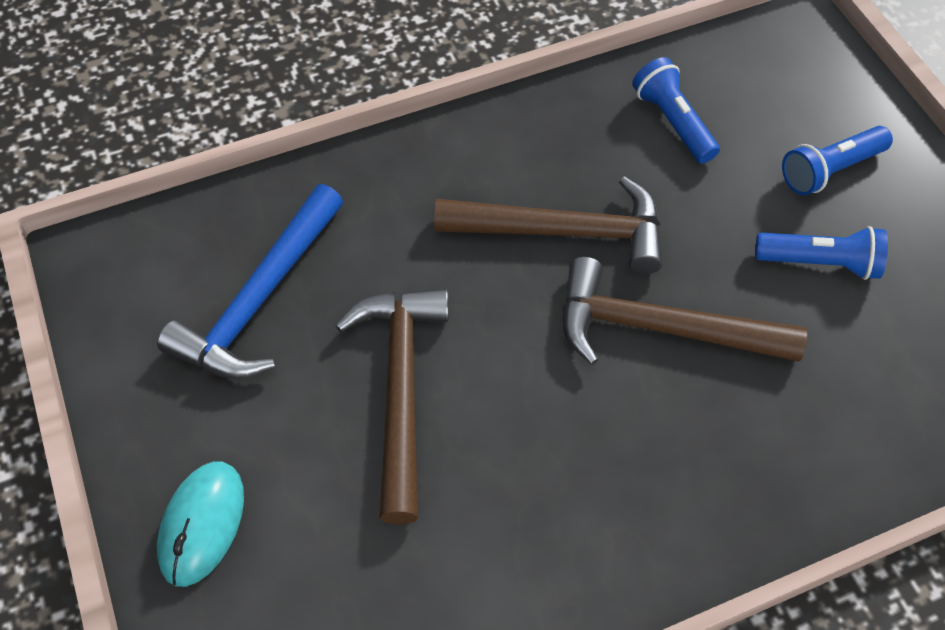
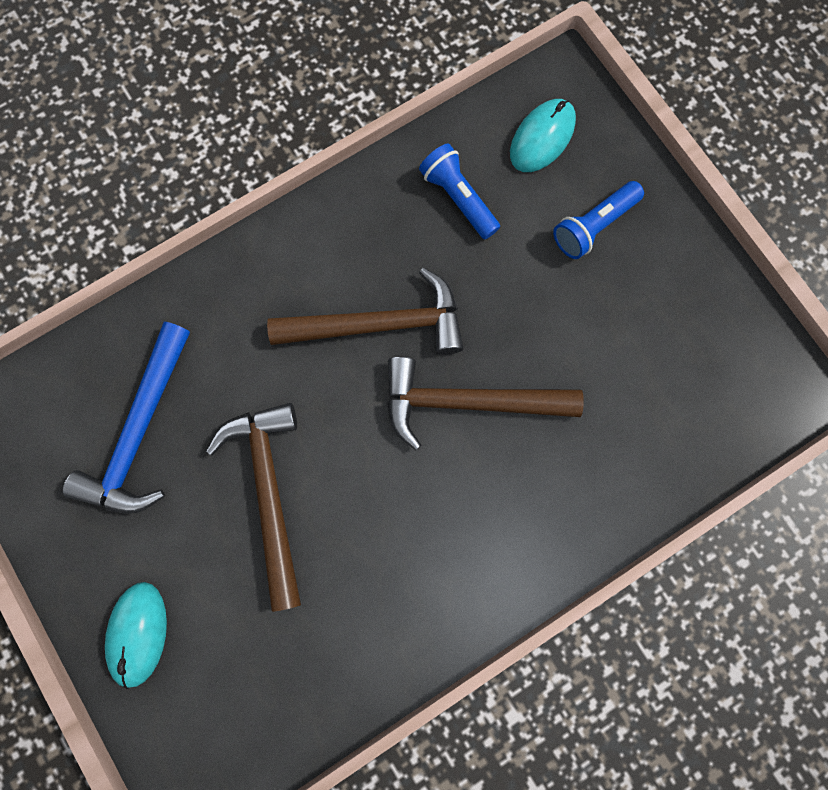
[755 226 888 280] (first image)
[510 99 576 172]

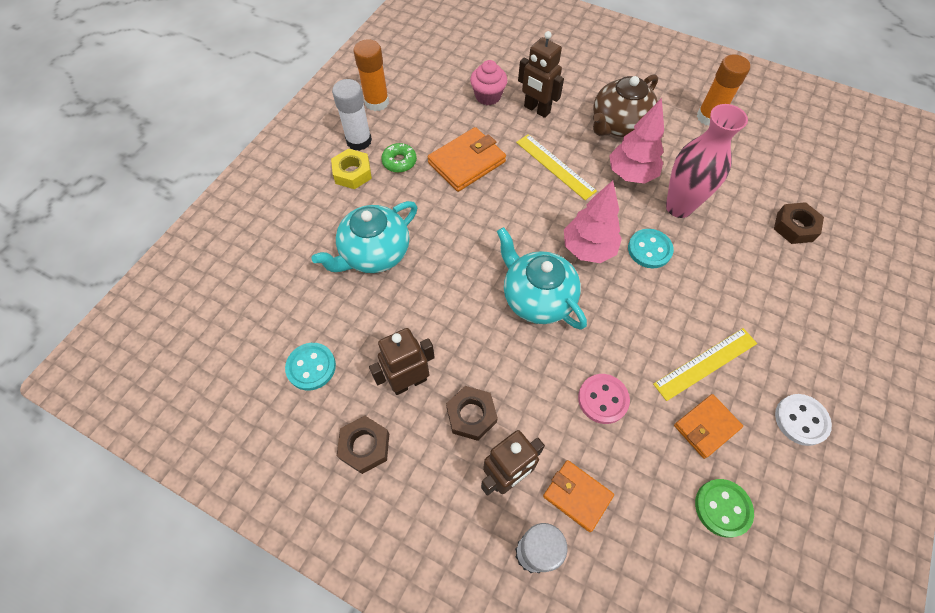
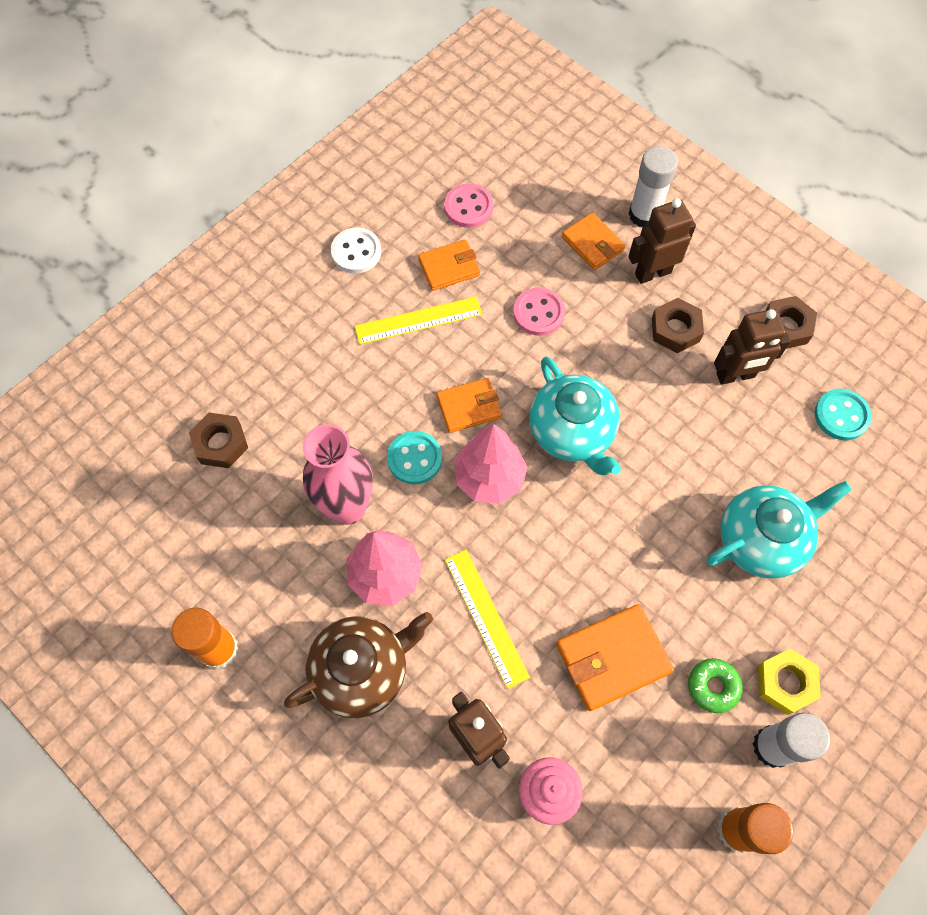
[444 183 493 228]
[436 378 502 433]

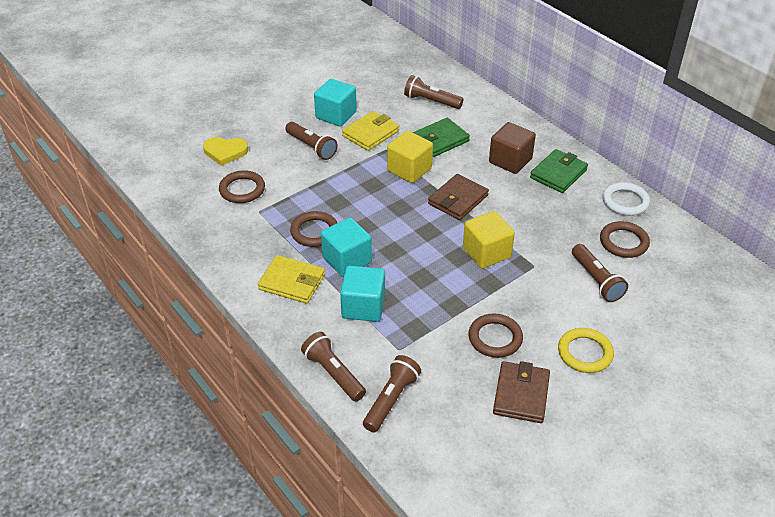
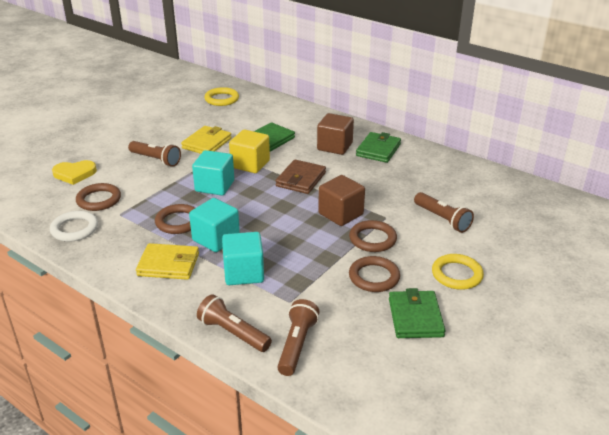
[192 150 234 196]
[404 75 463 109] (first image)
[318 175 365 226]
[389 288 446 338]
[349 220 397 252]
[50 211 98 242]
[204 87 239 106]

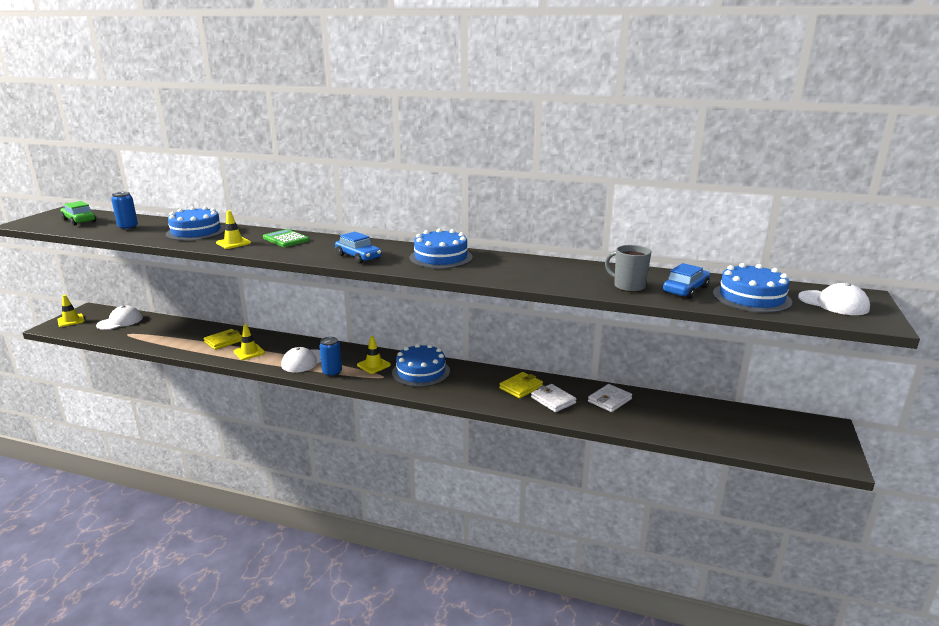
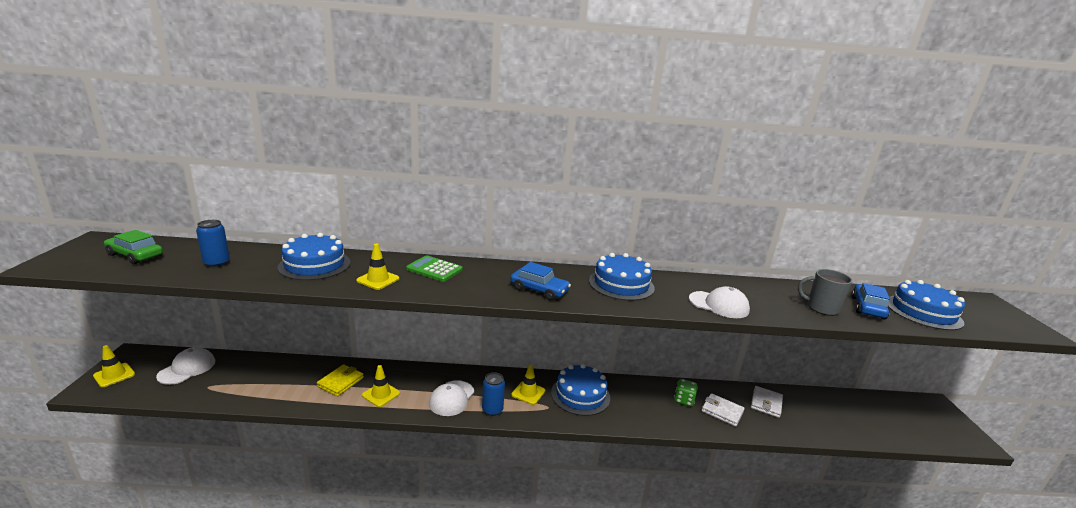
[674 379 698 407]
[689 286 750 318]

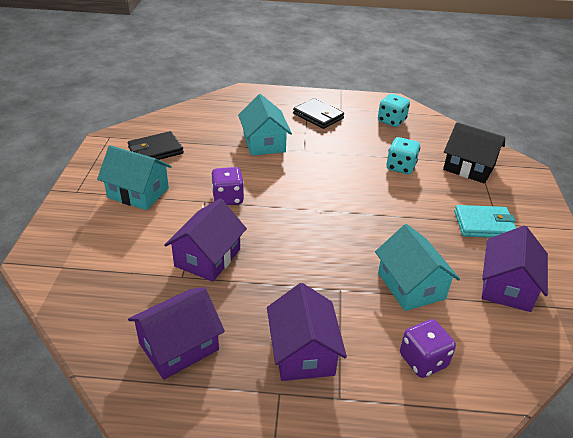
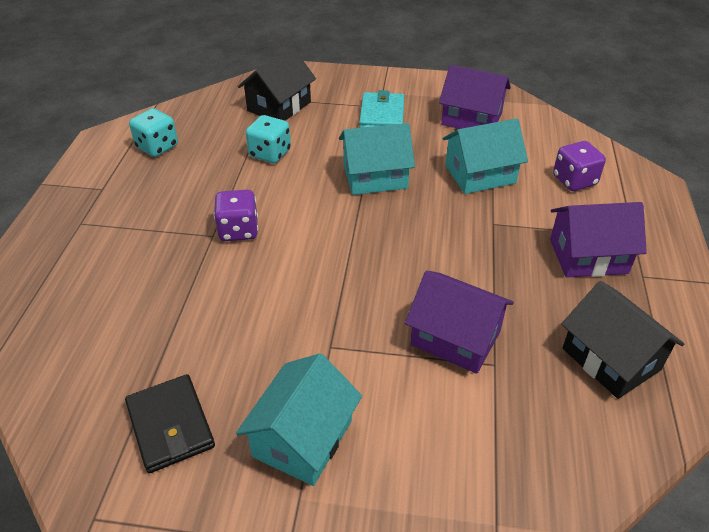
[561 281 684 399]
[214 190 258 241]
[339 123 415 195]
[293 98 344 129] (first image)

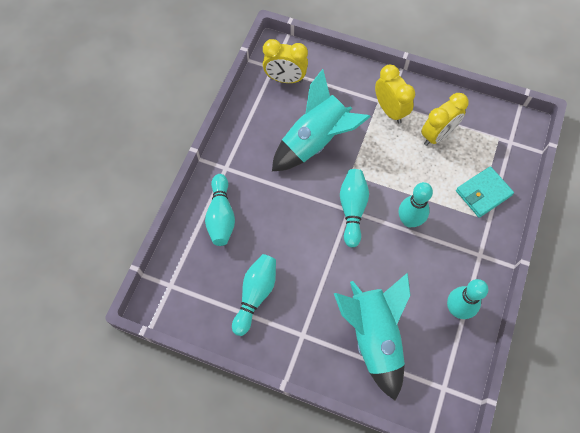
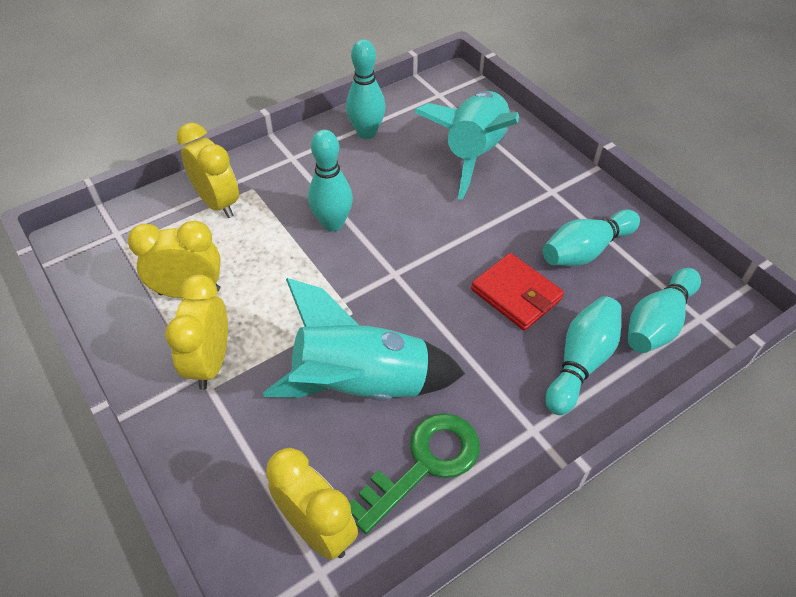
[627 268 701 353]
[177 122 239 218]
[350 413 480 534]
[471 253 564 331]

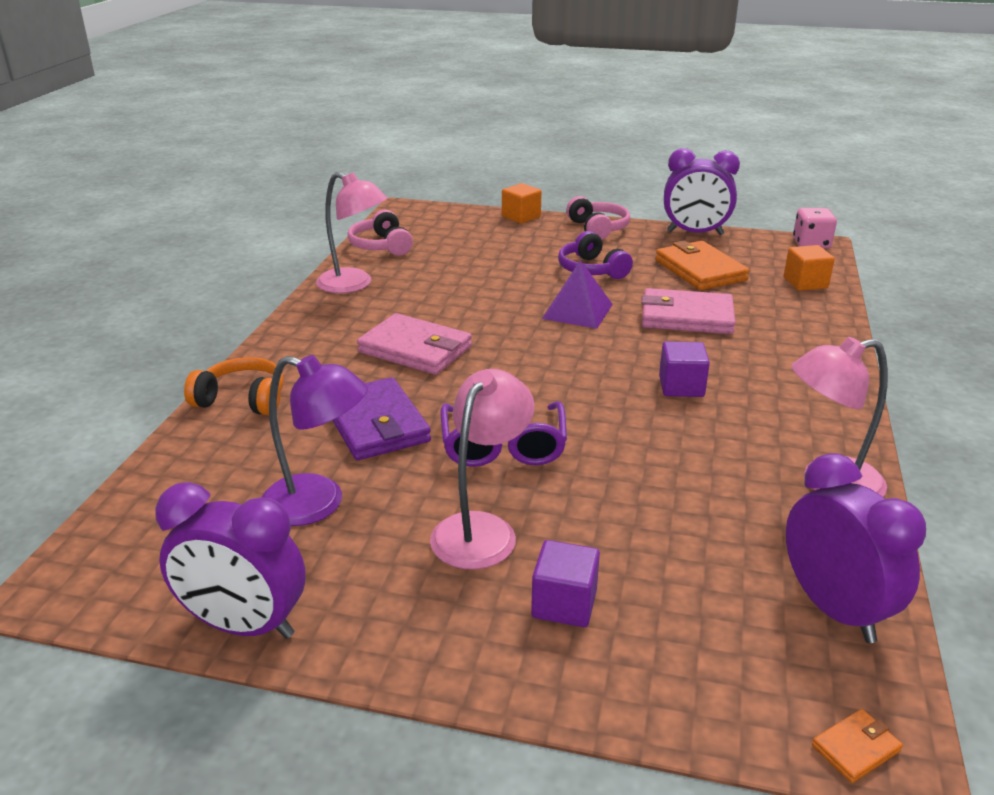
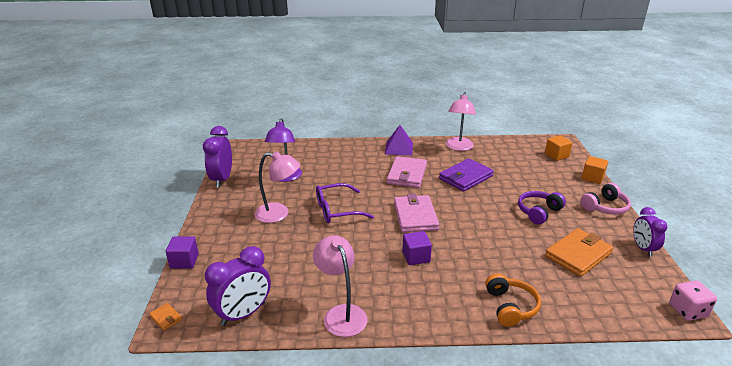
[485 273 541 327]
[439 158 494 192]
[347 210 413 255] (first image)
[166 236 199 269]
[385 125 413 156]
[394 194 439 232]
[634 207 668 257]
[545 135 572 161]

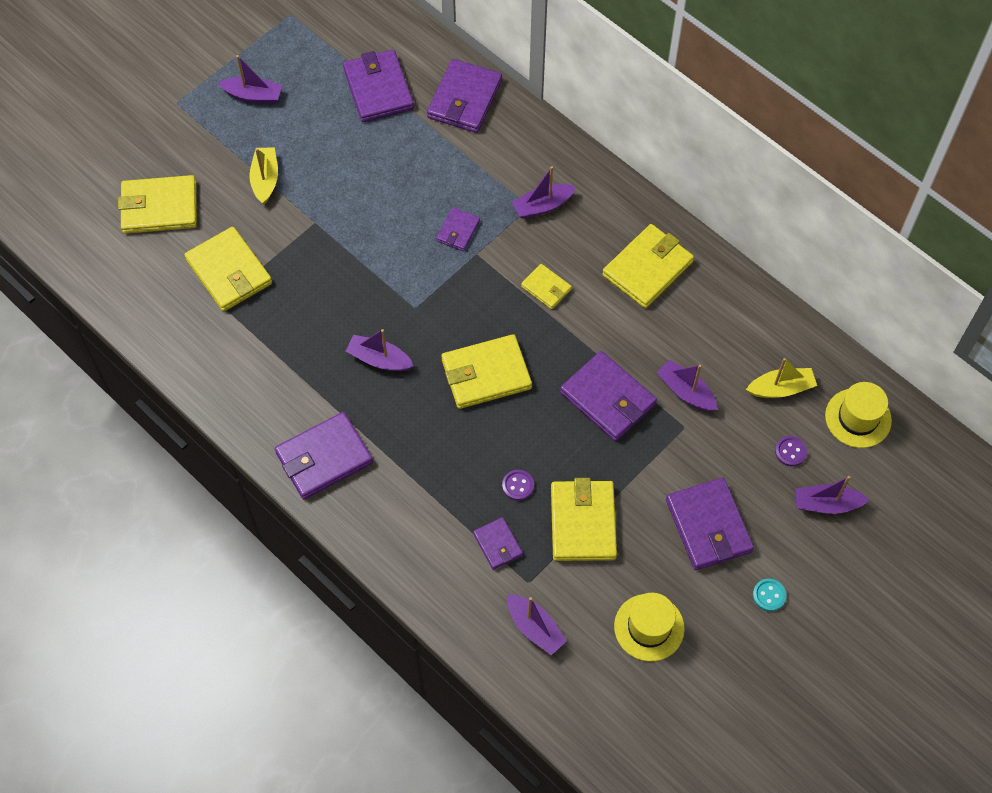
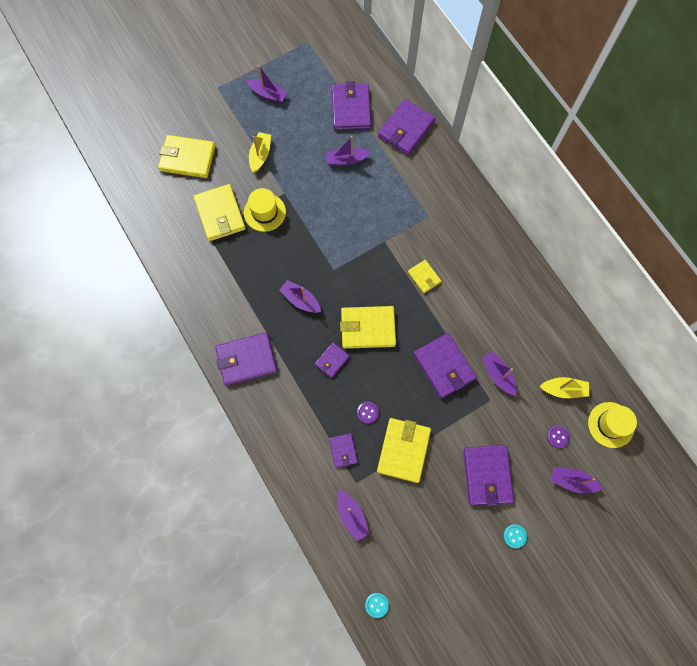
[315 342 350 378]
[326 136 371 166]
[602 224 694 308] (first image)
[244 188 286 232]
[365 593 389 618]

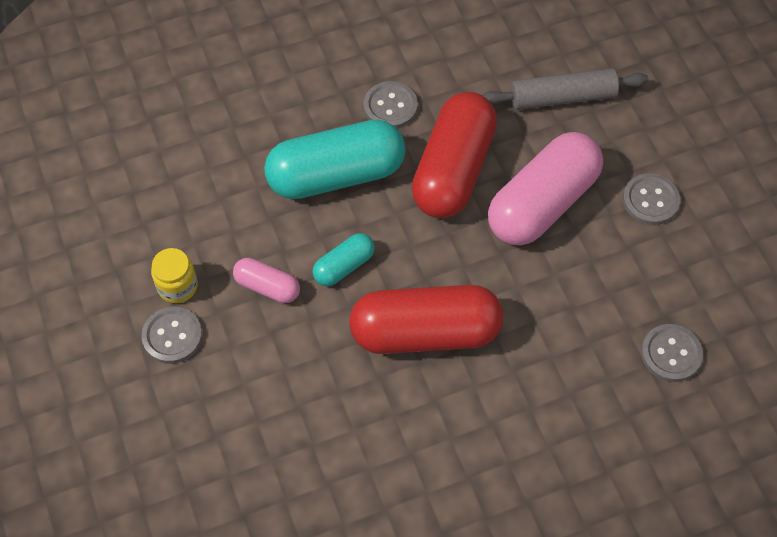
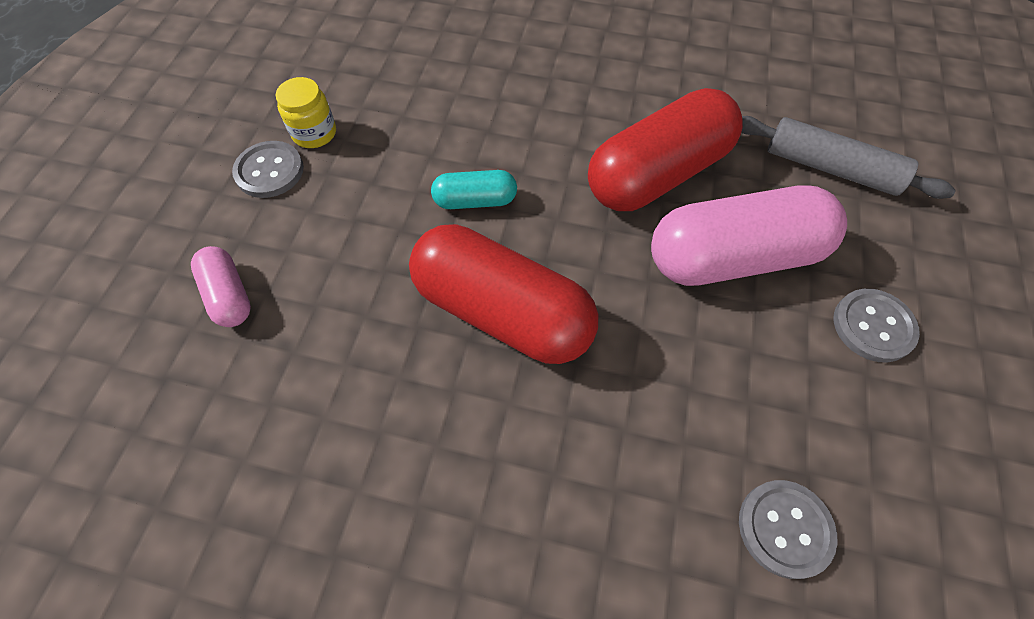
[191 246 251 327]
[264 120 406 199] (first image)
[364 81 418 129] (first image)

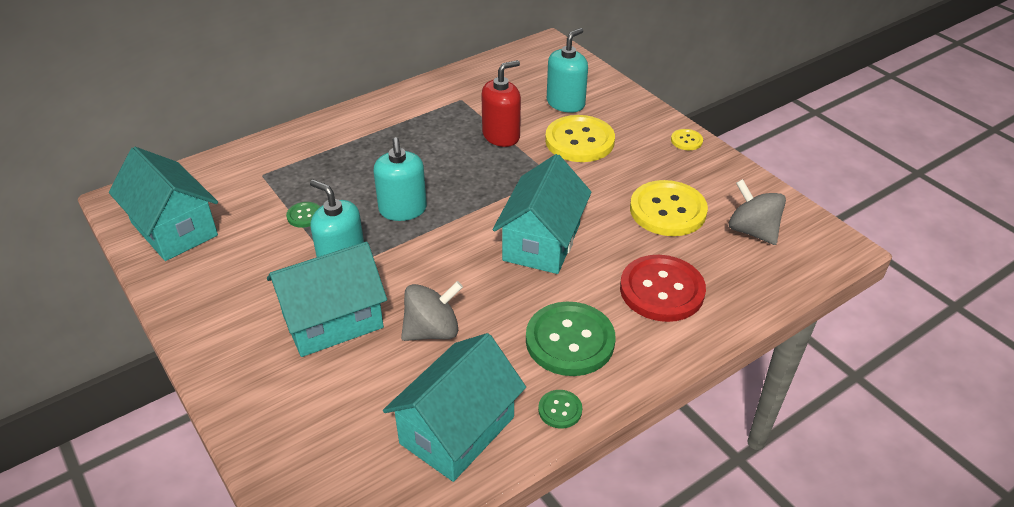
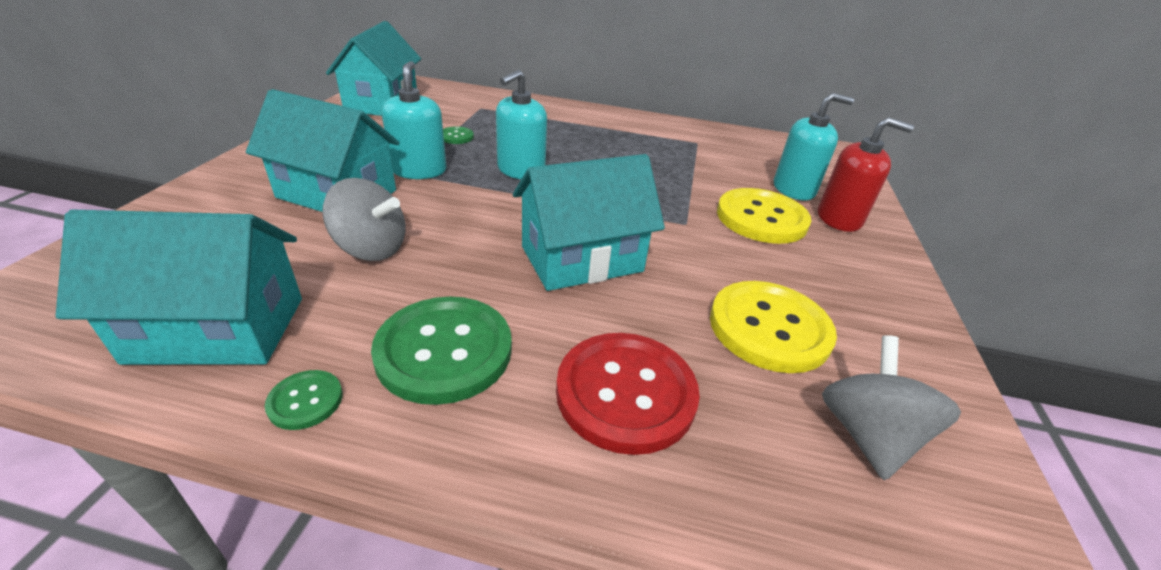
[818 117 914 232]
[671 129 703 150] (first image)

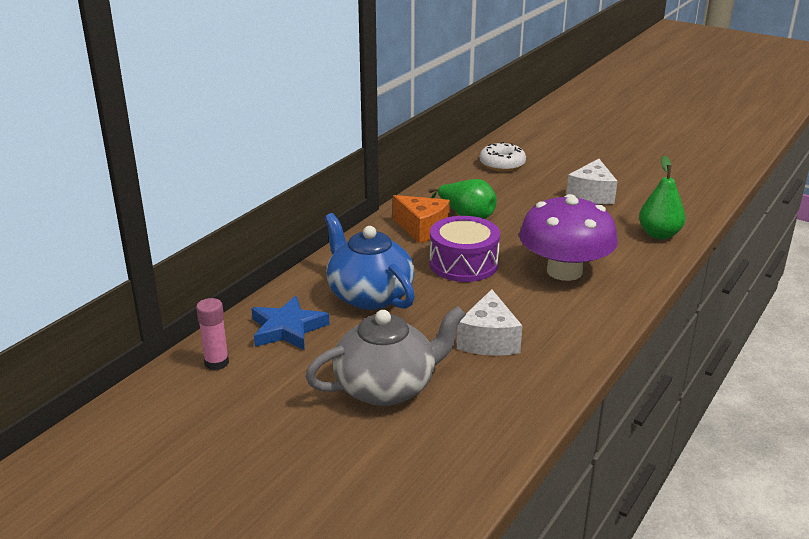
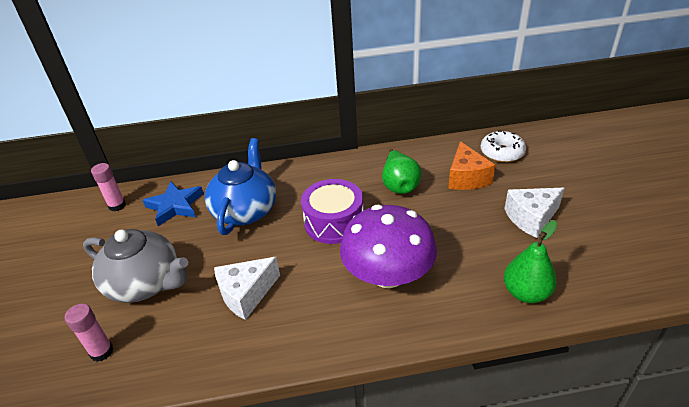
[448 141 496 190]
[65 304 114 362]

